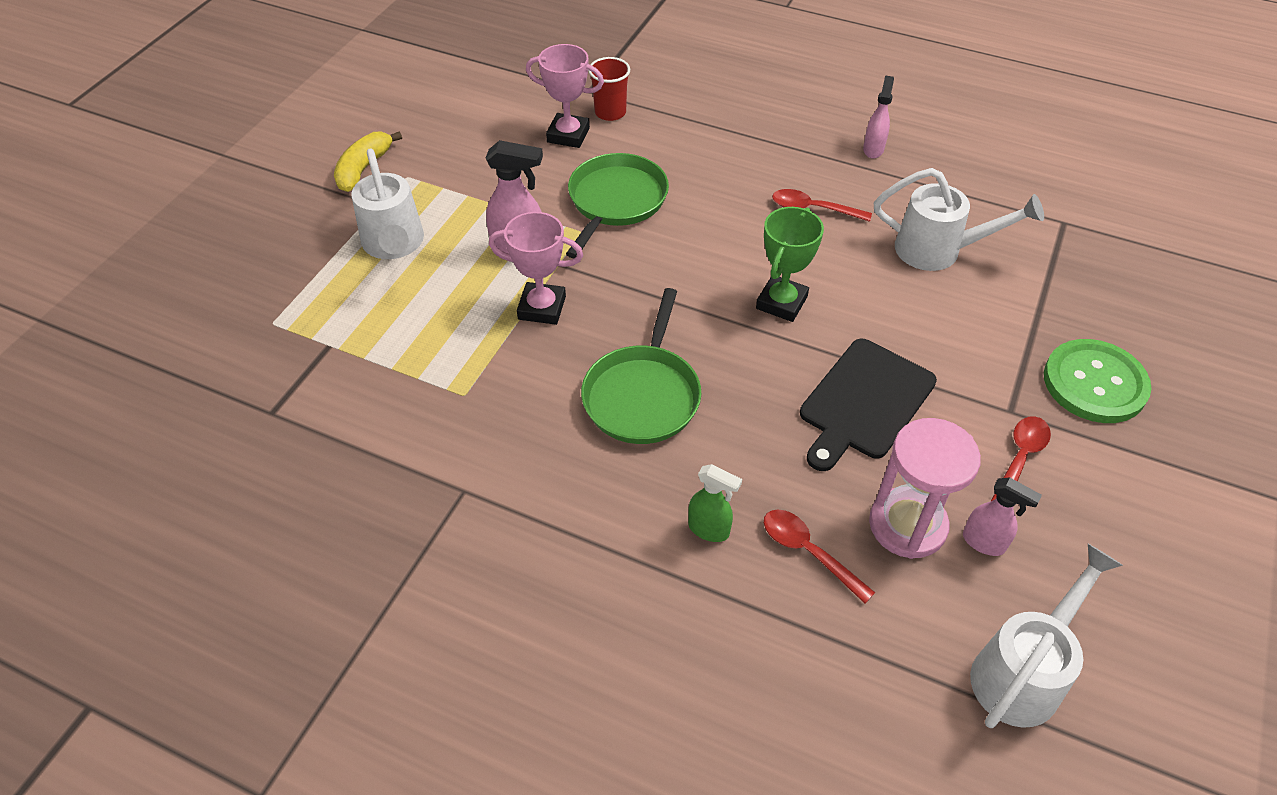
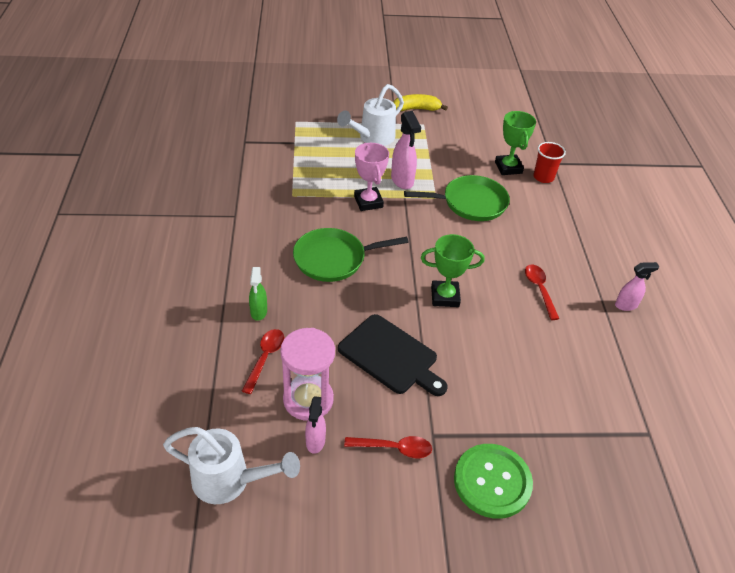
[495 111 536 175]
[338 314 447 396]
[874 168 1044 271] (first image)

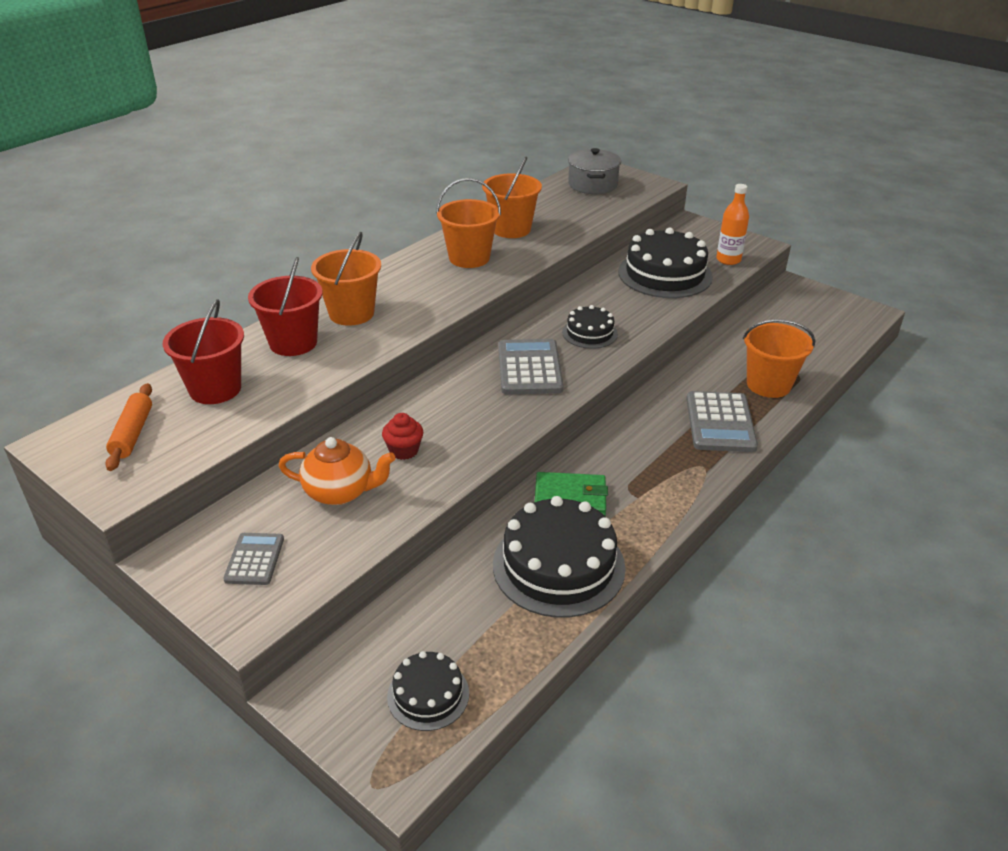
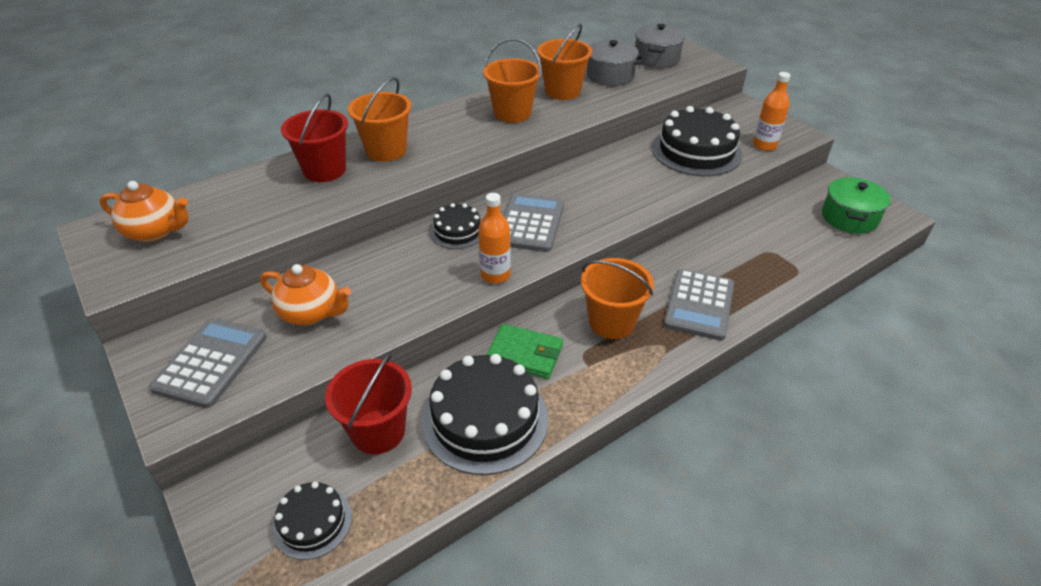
[100 181 188 242]
[325 352 412 454]
[149 318 267 408]
[382 413 423 460] (first image)
[430 203 481 249]
[581 258 654 339]
[478 193 511 283]
[587 40 645 86]
[822 177 891 234]

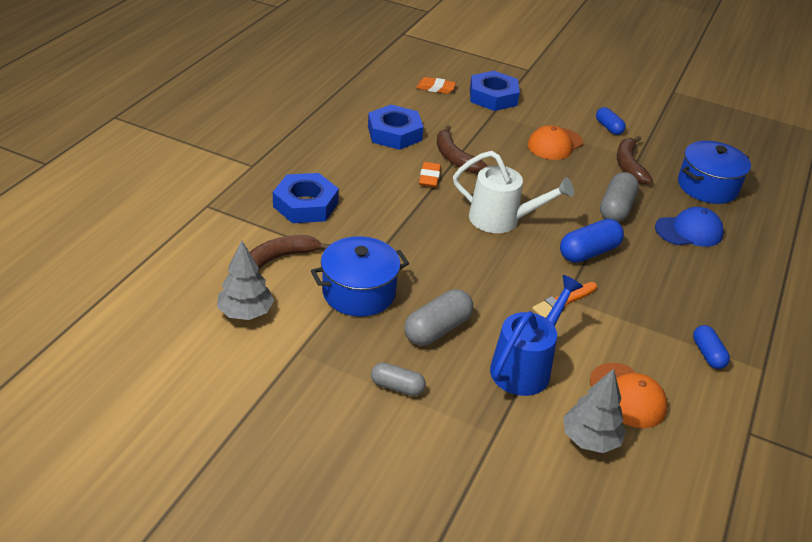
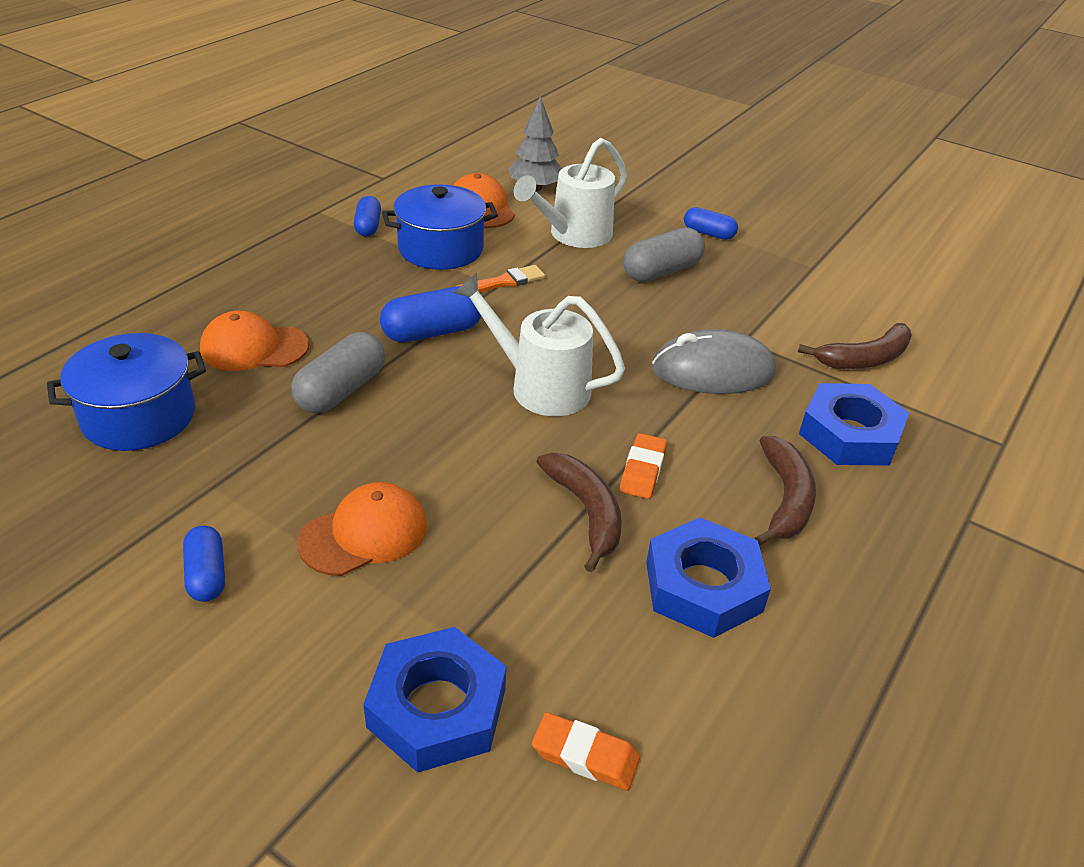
[217 241 274 320] (first image)
[382 184 498 270]
[684 207 738 240]
[514 138 627 248]
[755 436 816 546]
[200 311 309 371]
[652 329 776 394]

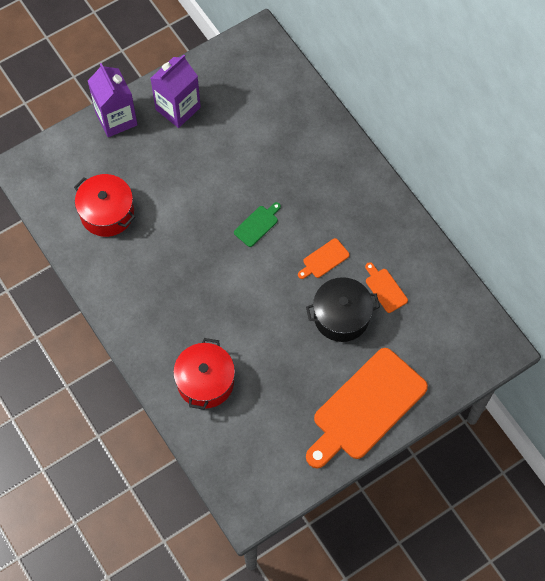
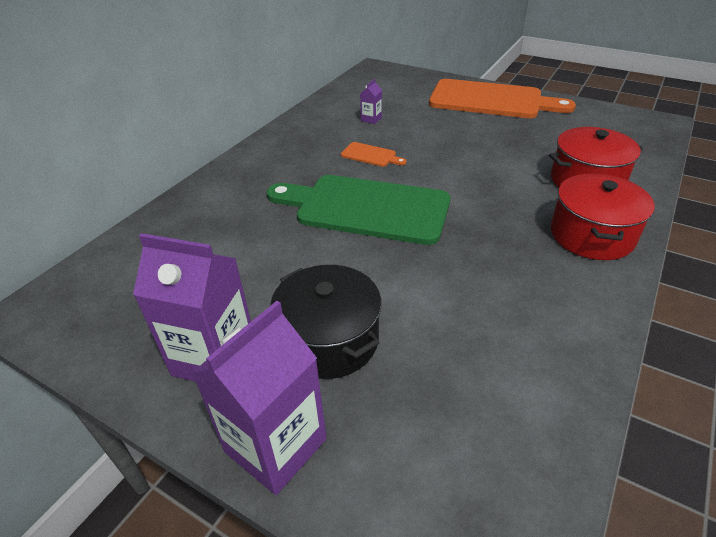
[551 173 655 260]
[267 175 450 245]
[270 265 381 379]
[360 79 382 124]

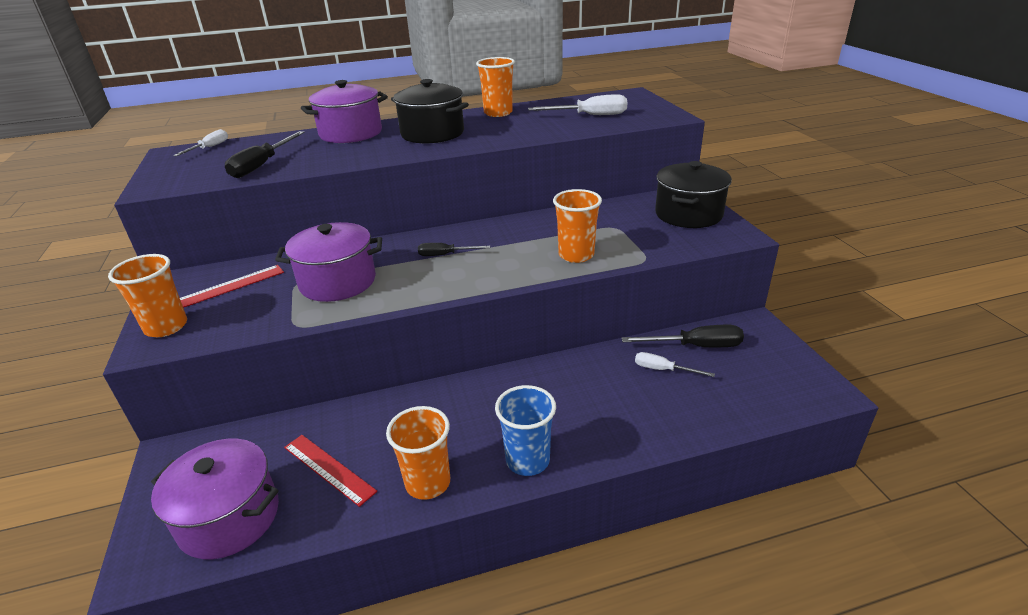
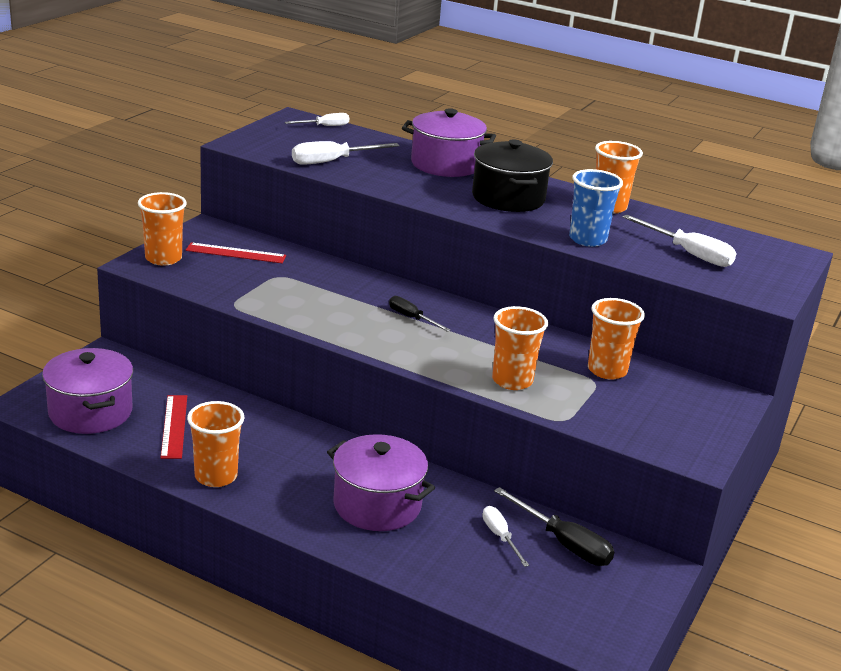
[292 141 400 165]
[327 434 435 531]
[569 169 623 247]
[655 161 732 228] (first image)
[588 298 645 380]

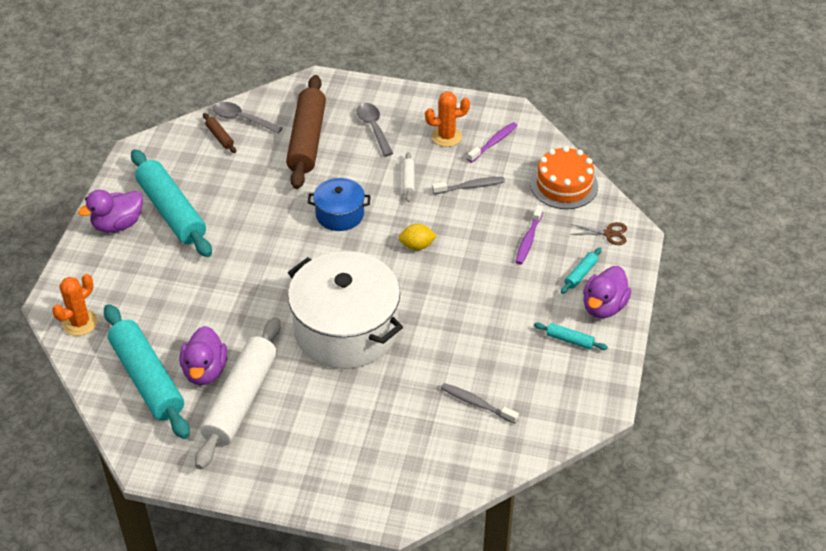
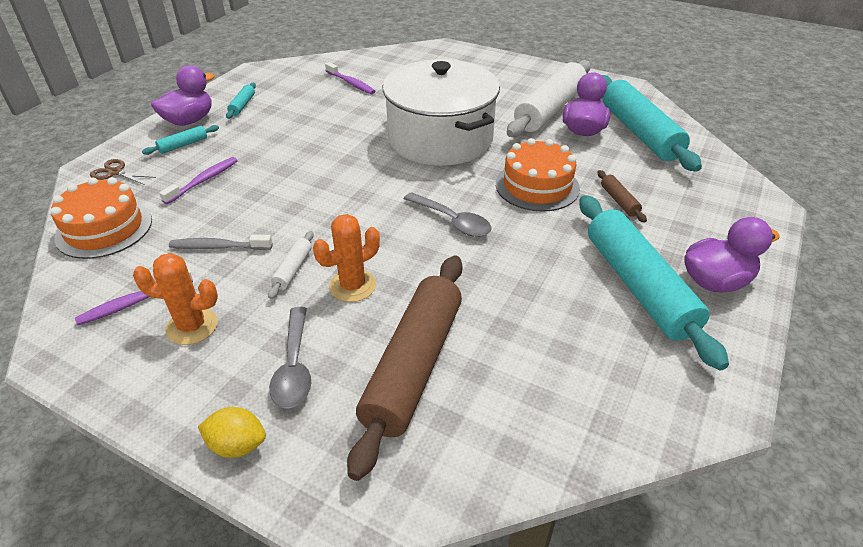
[313 214 380 302]
[597 170 647 223]
[404 192 491 237]
[308 178 371 231] (first image)
[198 407 266 458]
[325 62 375 94]
[226 83 256 119]
[496 138 580 212]

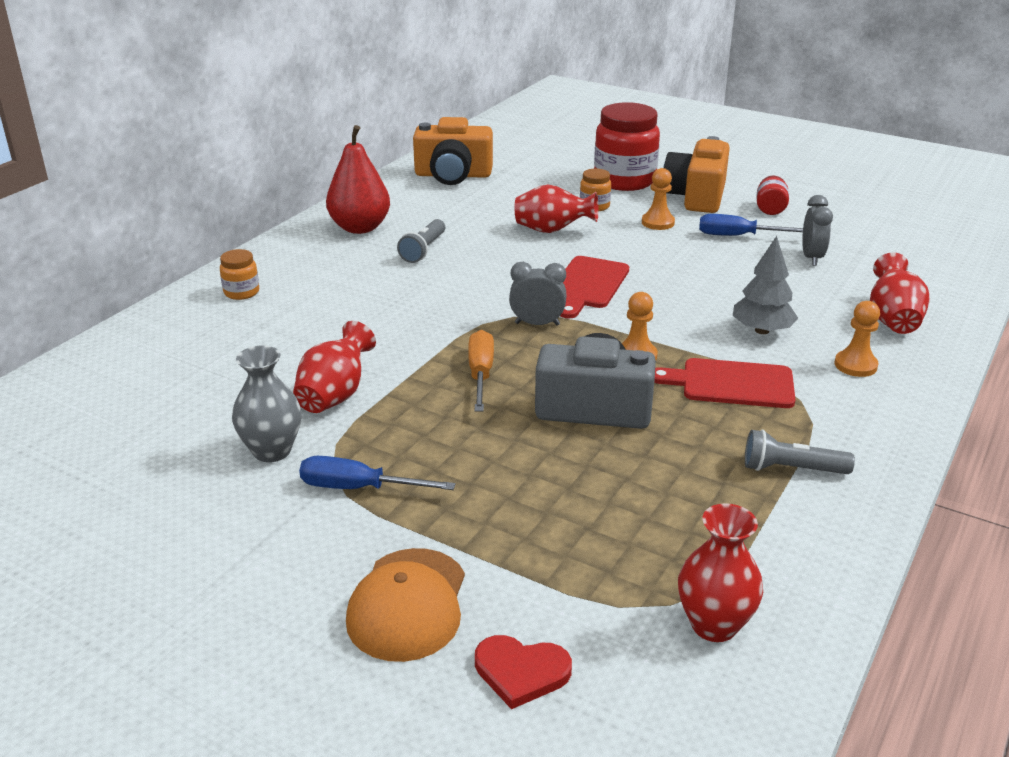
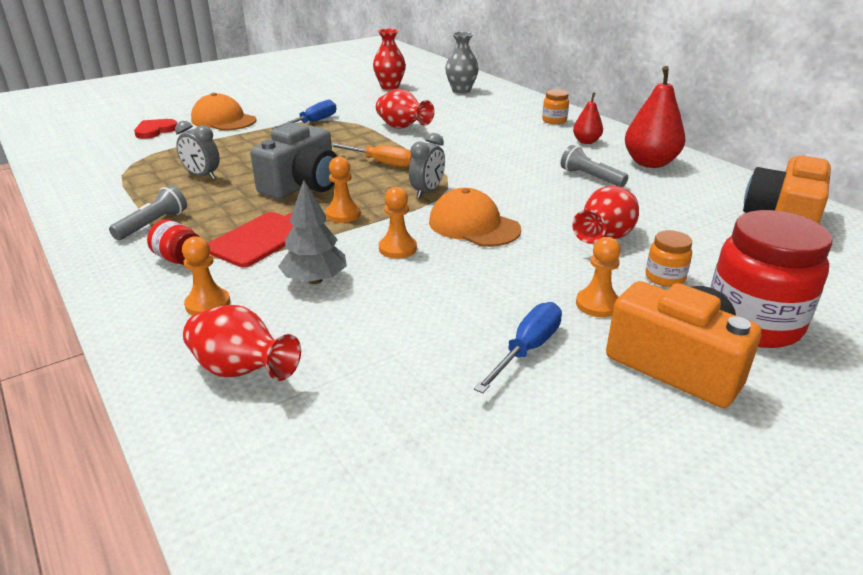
[445 31 479 93]
[429 188 521 247]
[373 29 406 90]
[147 220 200 265]
[175 121 220 179]
[379 187 417 258]
[573 93 603 144]

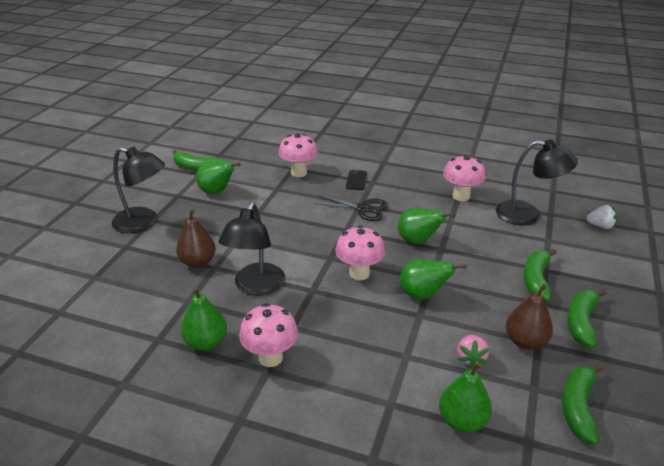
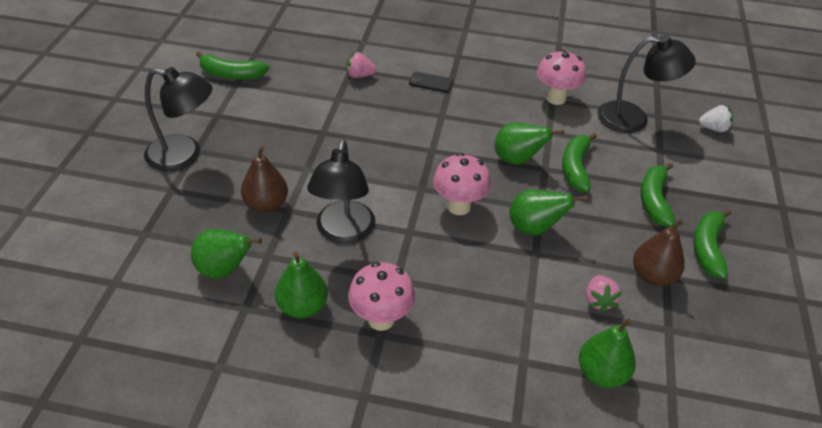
[191 229 262 279]
[346 52 376 78]
[314 195 388 221] (first image)
[409 72 453 93]
[562 133 597 192]

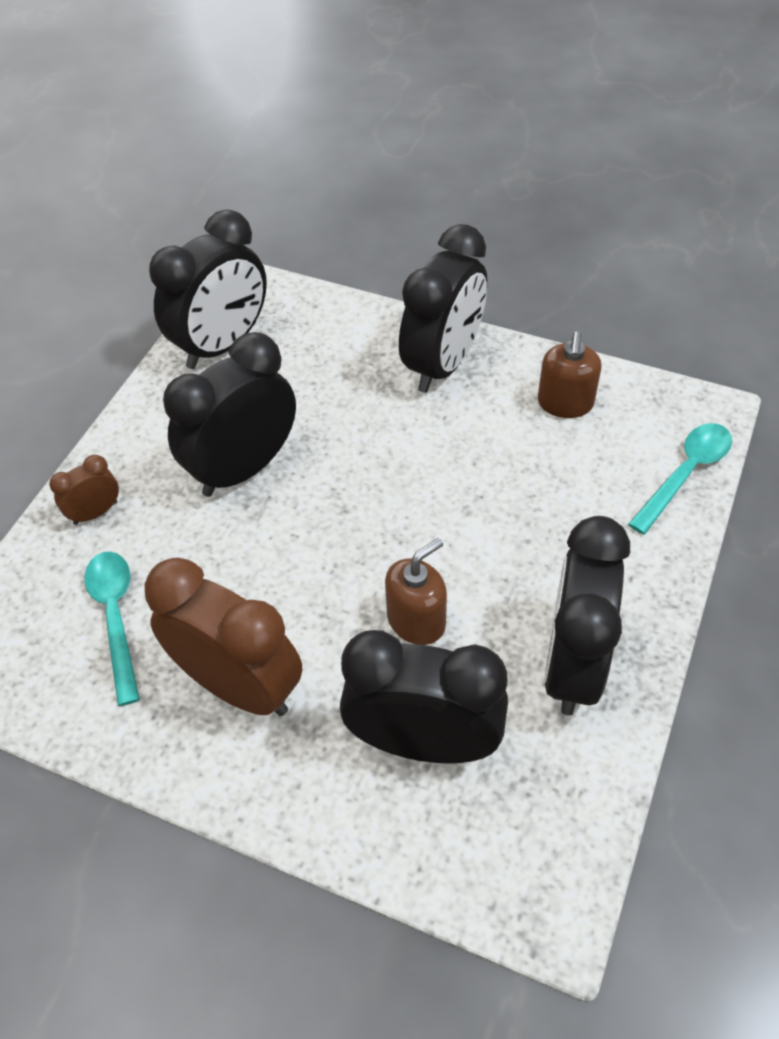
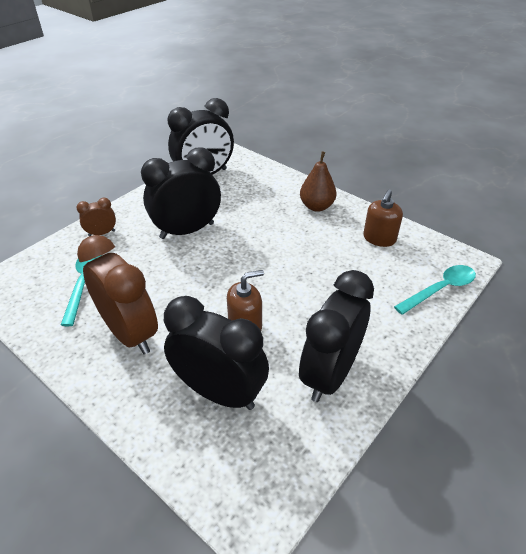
[300 151 337 212]

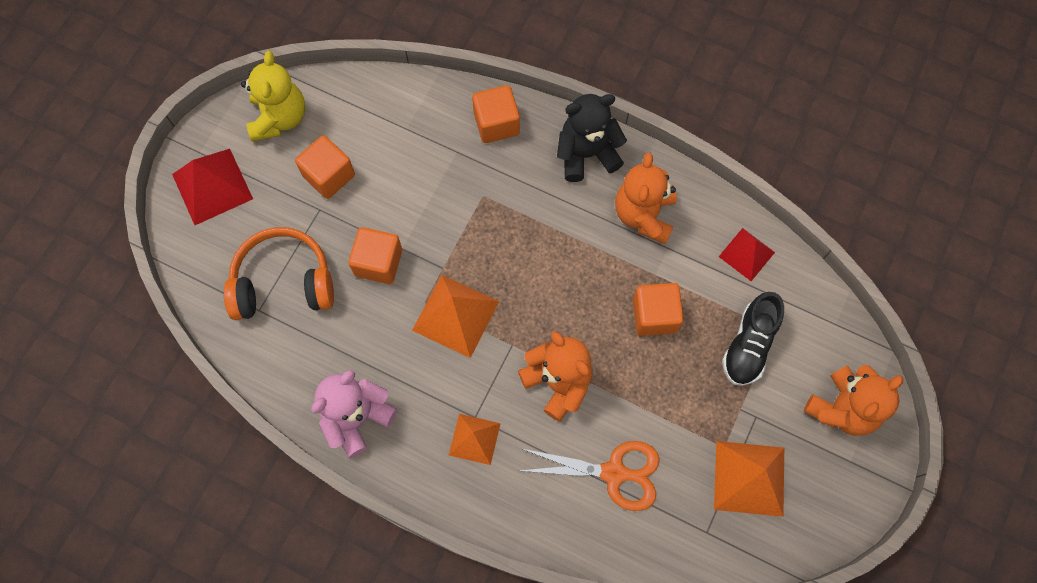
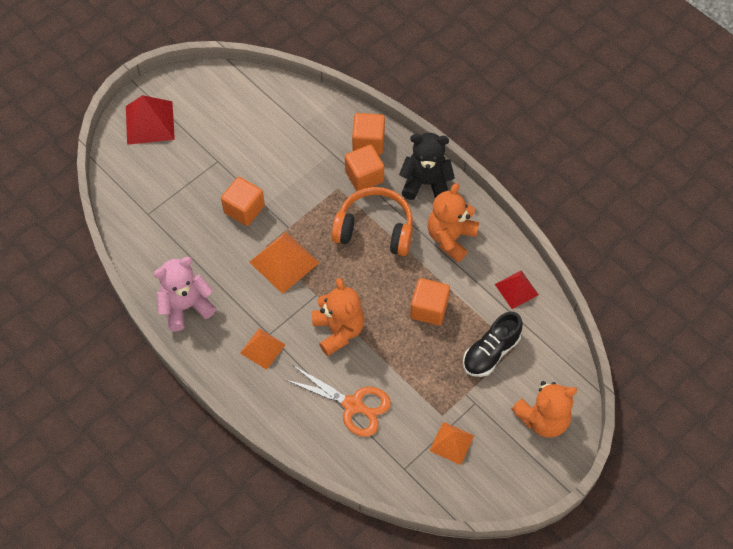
[331 187 413 256]
[241 51 305 142] (first image)
[345 144 384 191]
[429 422 474 465]

